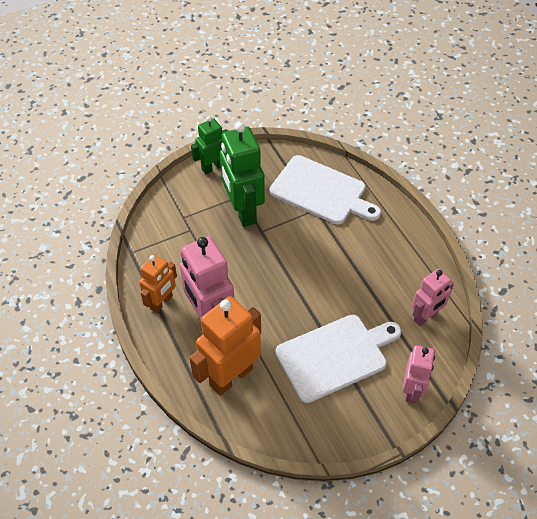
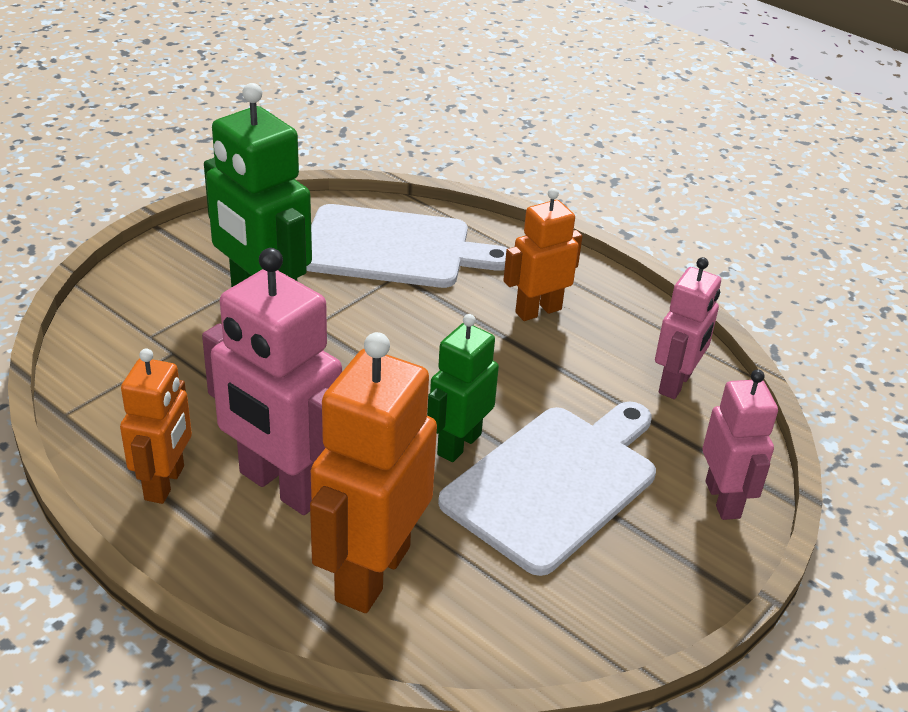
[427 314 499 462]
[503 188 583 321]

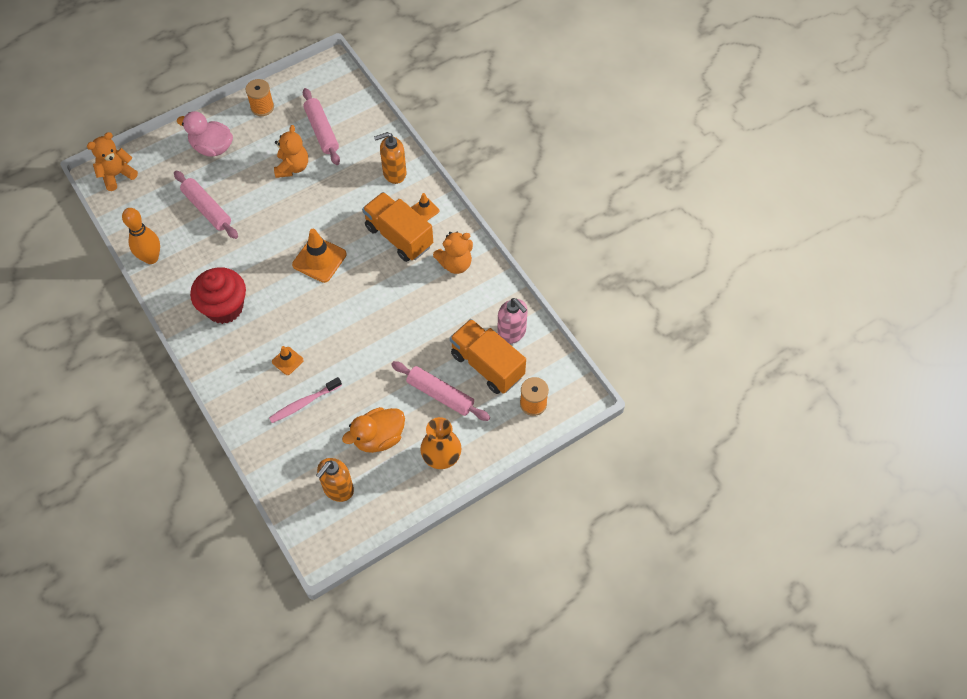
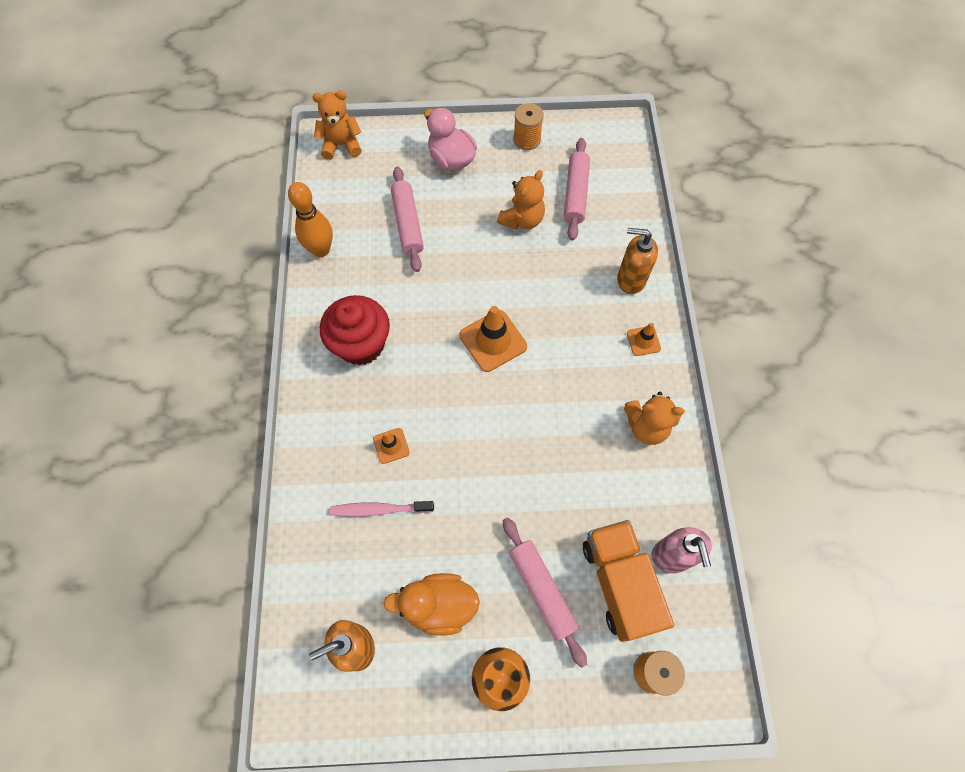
[362 192 433 262] (first image)

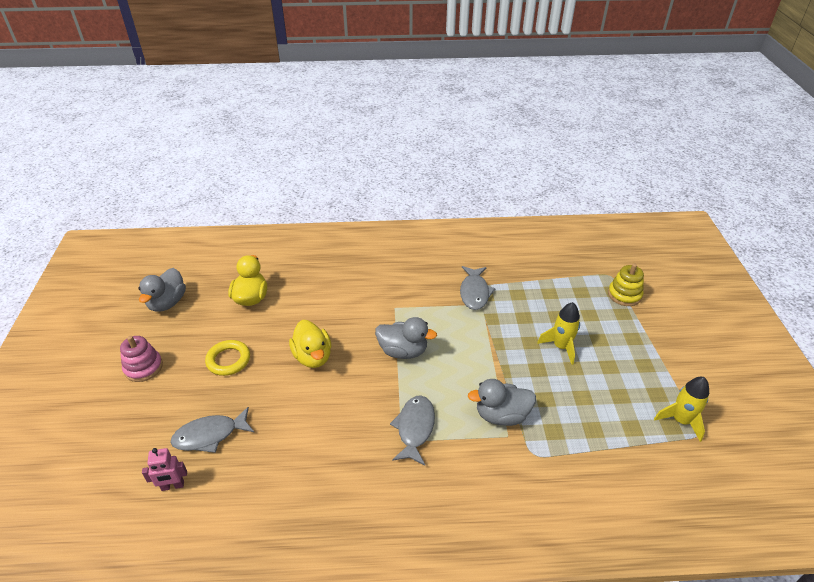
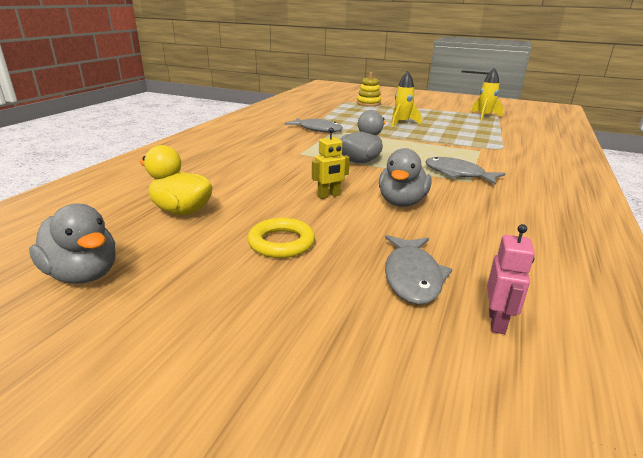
[120 336 163 382] (first image)
[312 128 350 199]
[379 148 432 207]

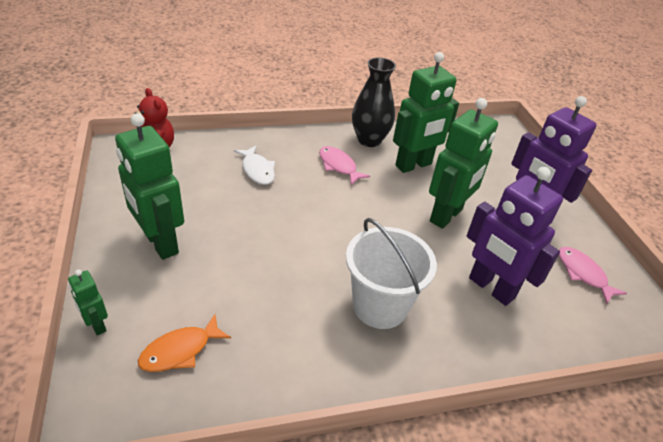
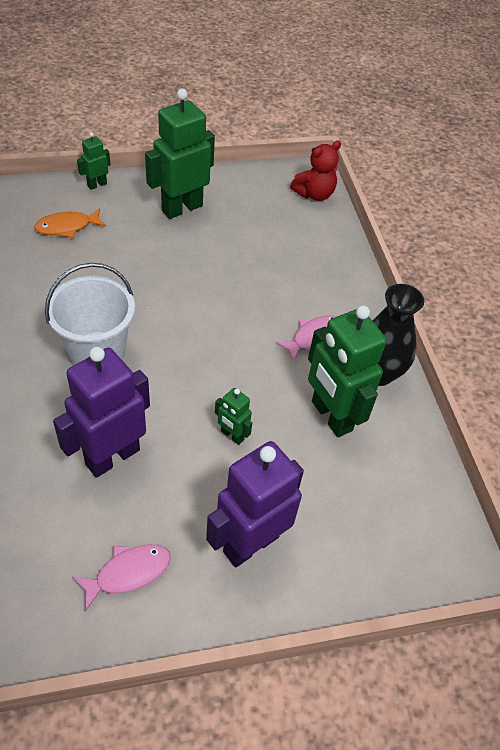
[34 208 106 238]
[234 145 275 185] (first image)
[215 388 252 445]

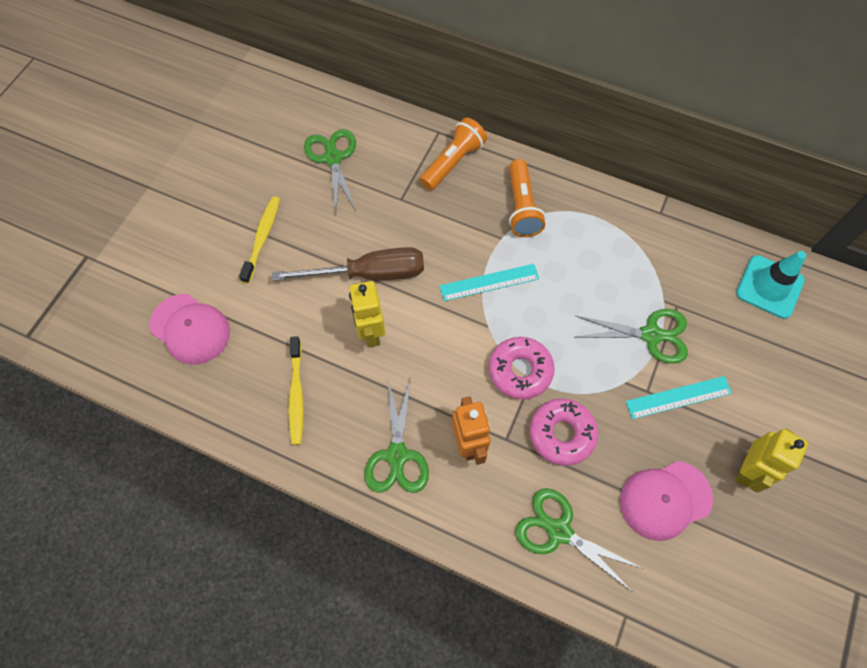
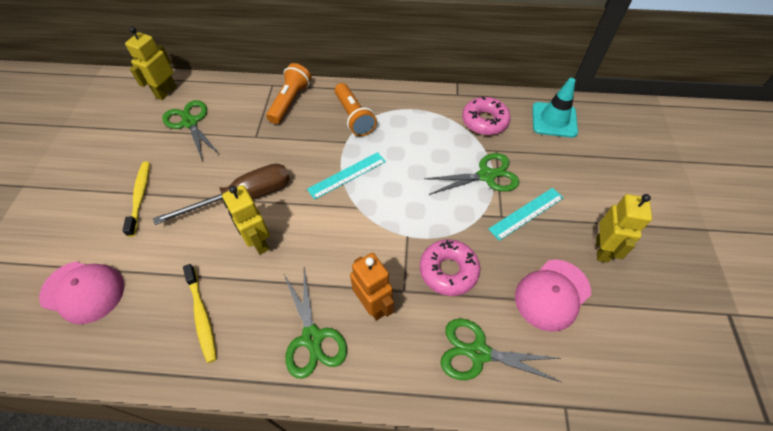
[462 96 511 135]
[125 27 177 100]

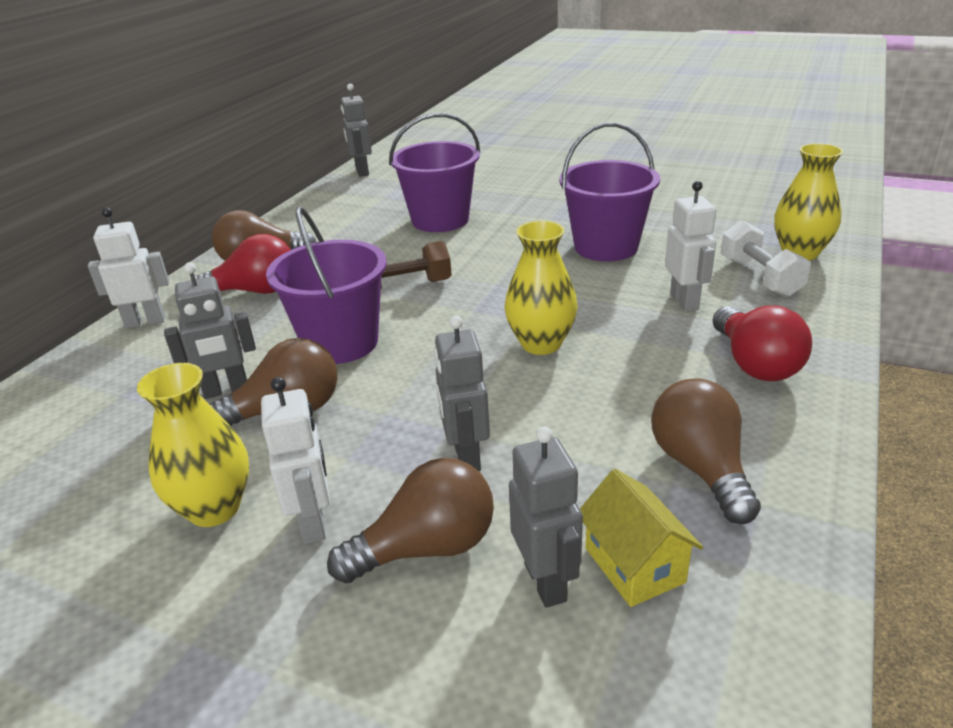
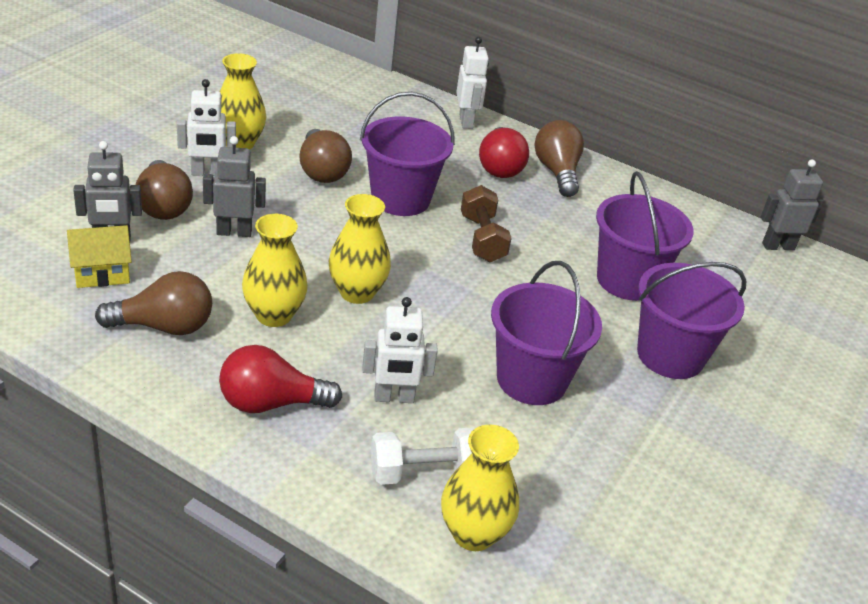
[164 262 256 399] (first image)
[242 214 308 327]
[637 262 746 379]

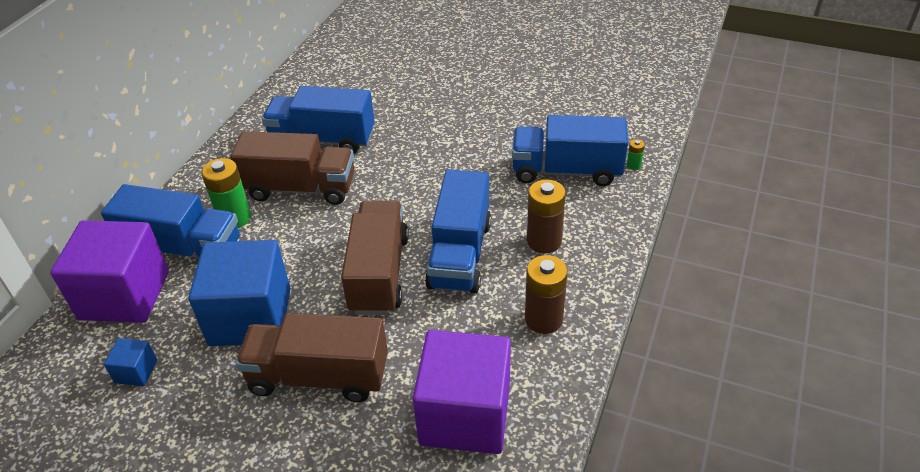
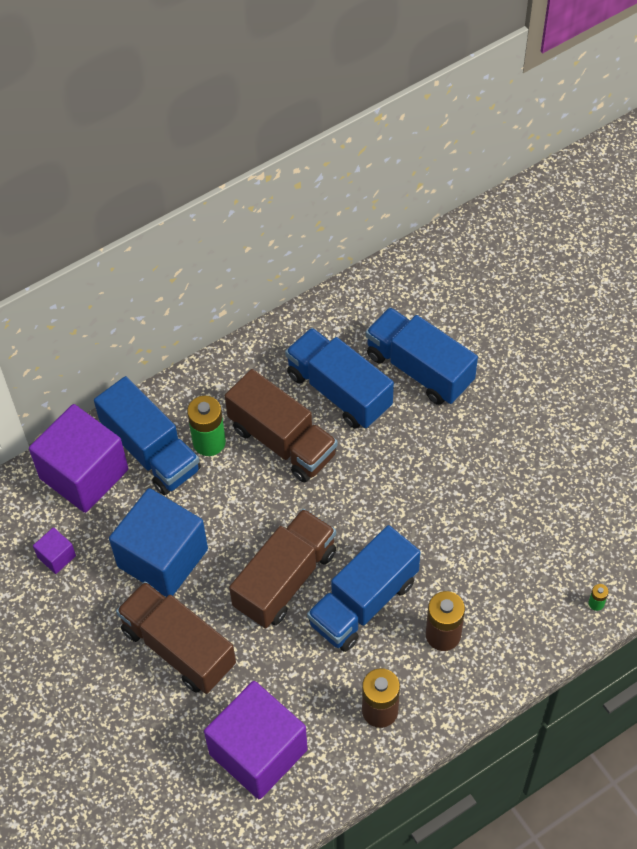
[33 527 76 574]
[366 307 478 405]

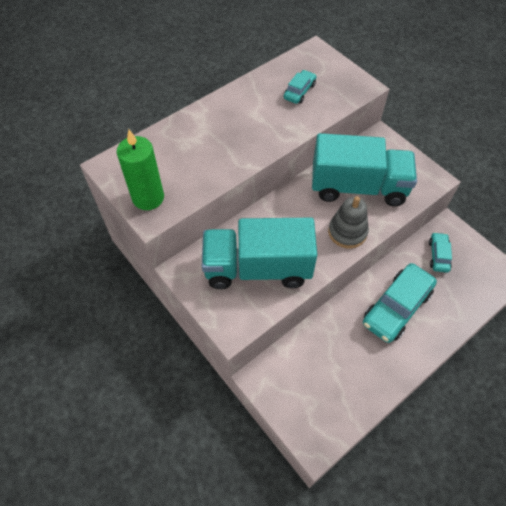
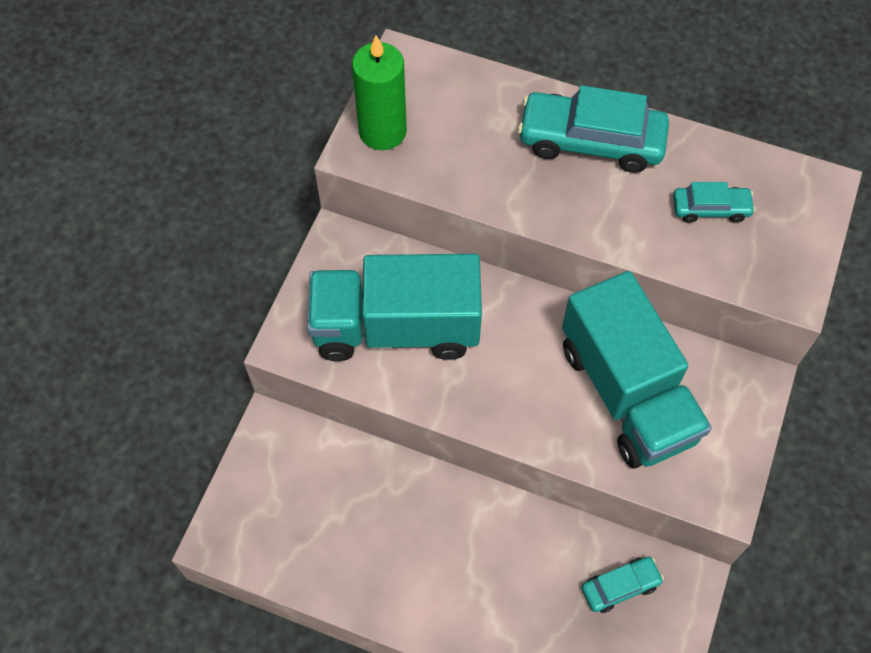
[307 254 482 361]
[328 196 369 248] (first image)
[518 85 669 173]

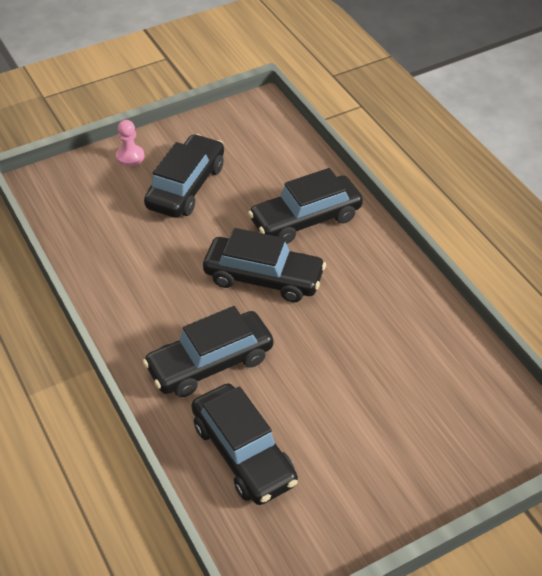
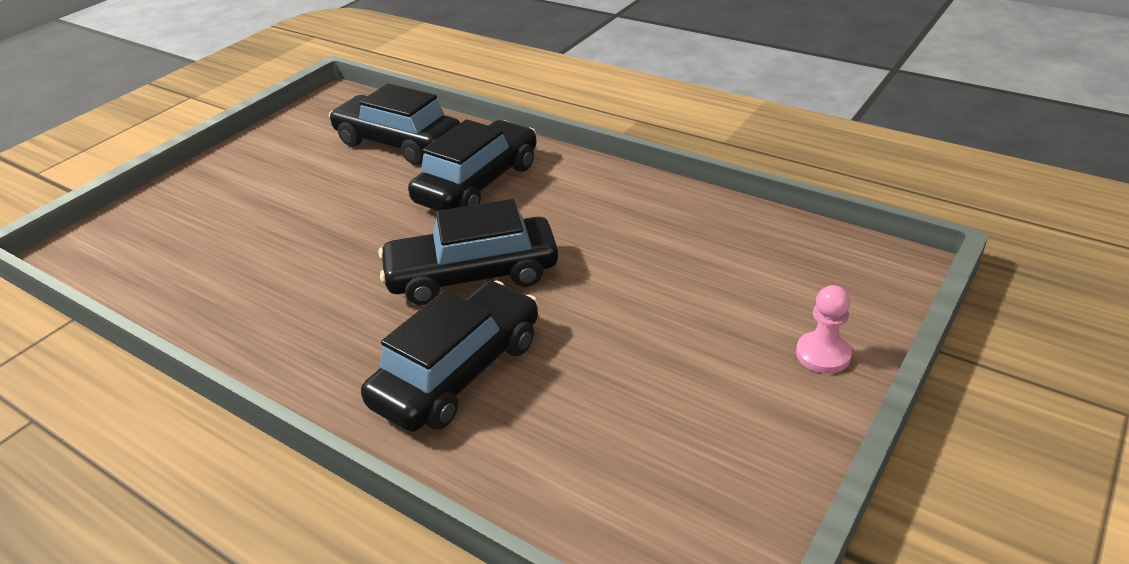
[144 134 224 218] (first image)

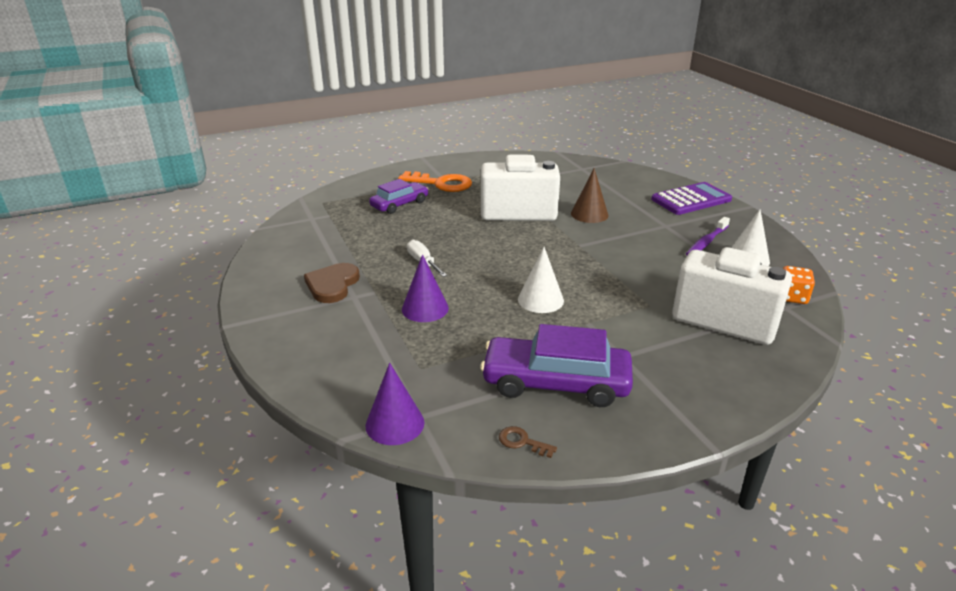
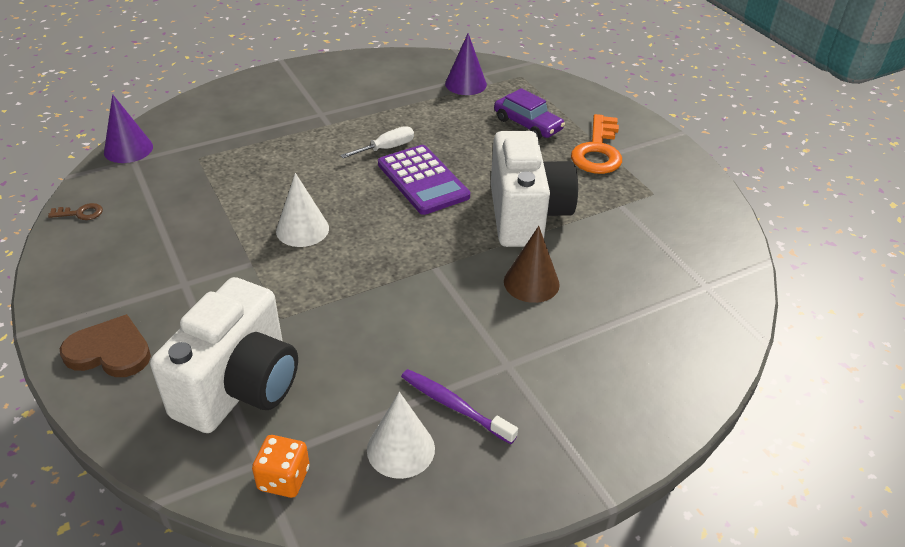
[60 314 151 377]
[445 33 487 95]
[480 324 633 407] (first image)
[48 203 103 220]
[378 145 470 215]

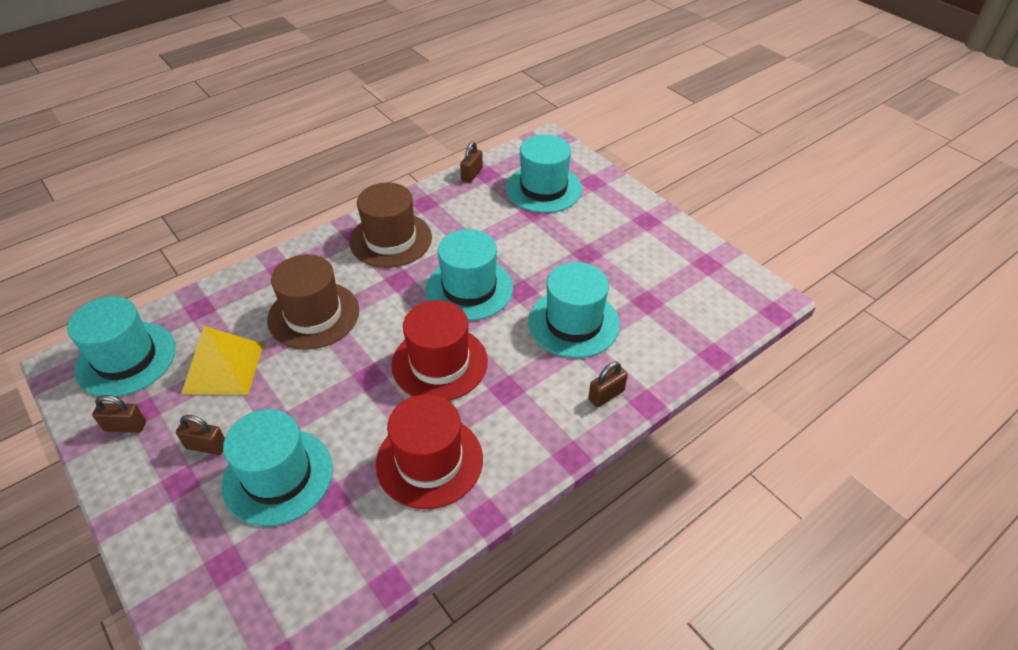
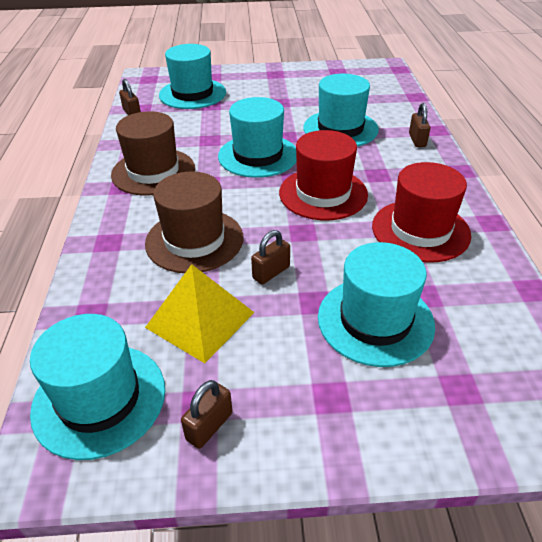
[251 230 290 284]

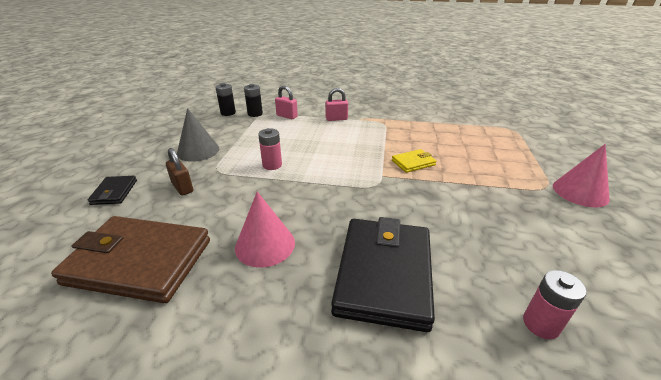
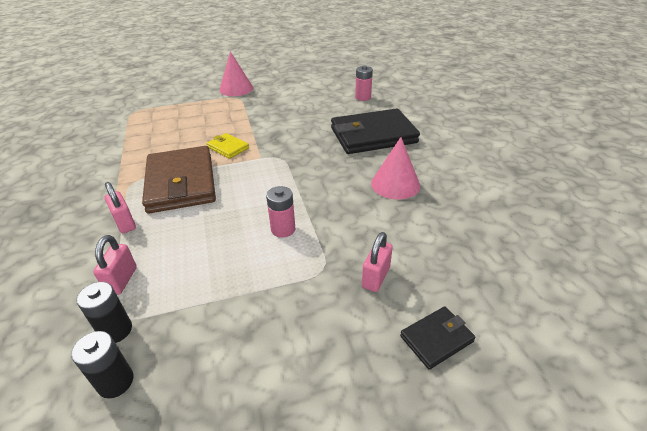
[142 146 216 213]
[362 232 393 292]
[177 108 219 162] (first image)

